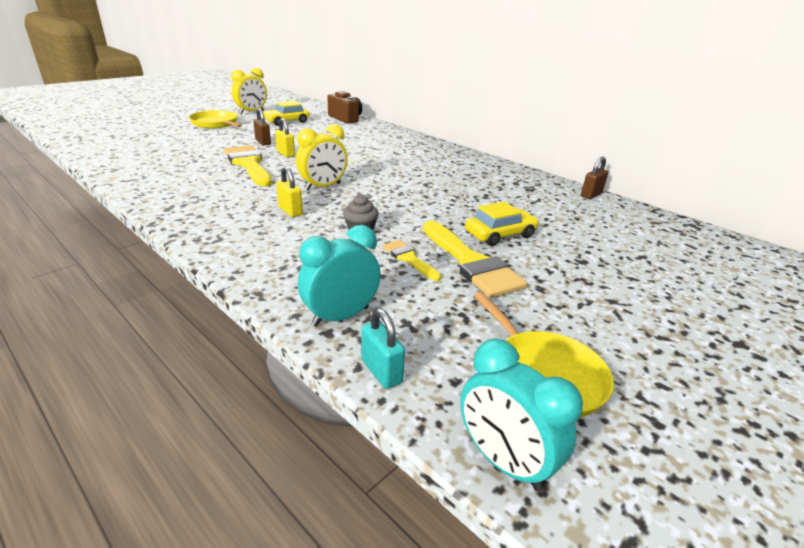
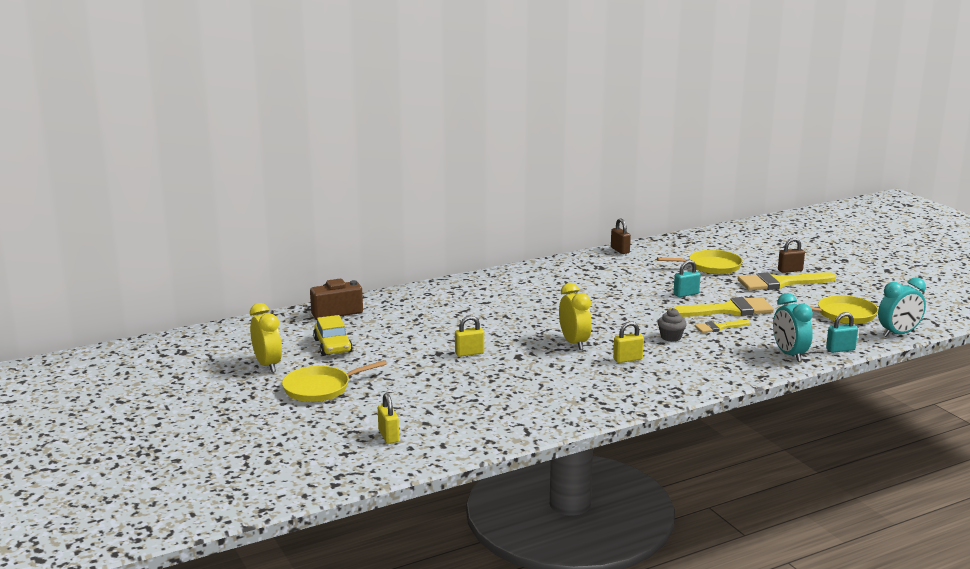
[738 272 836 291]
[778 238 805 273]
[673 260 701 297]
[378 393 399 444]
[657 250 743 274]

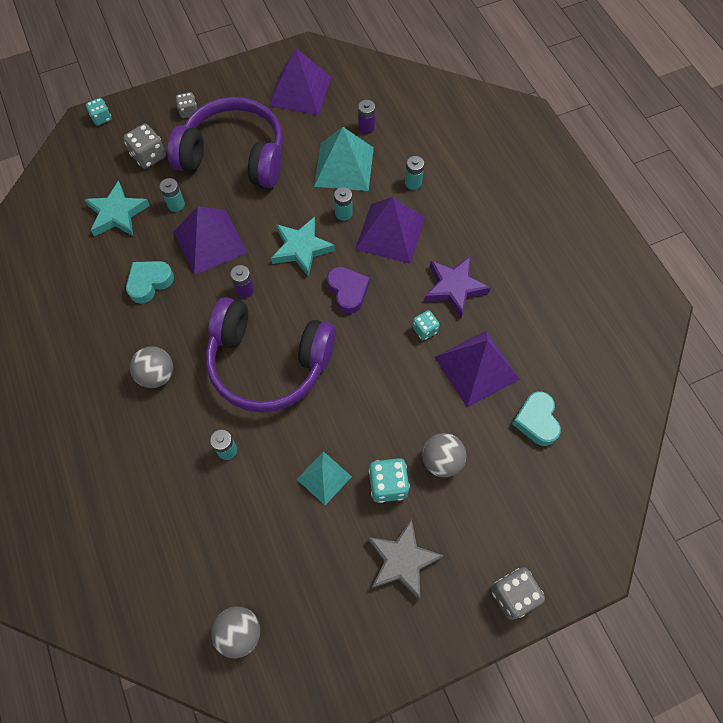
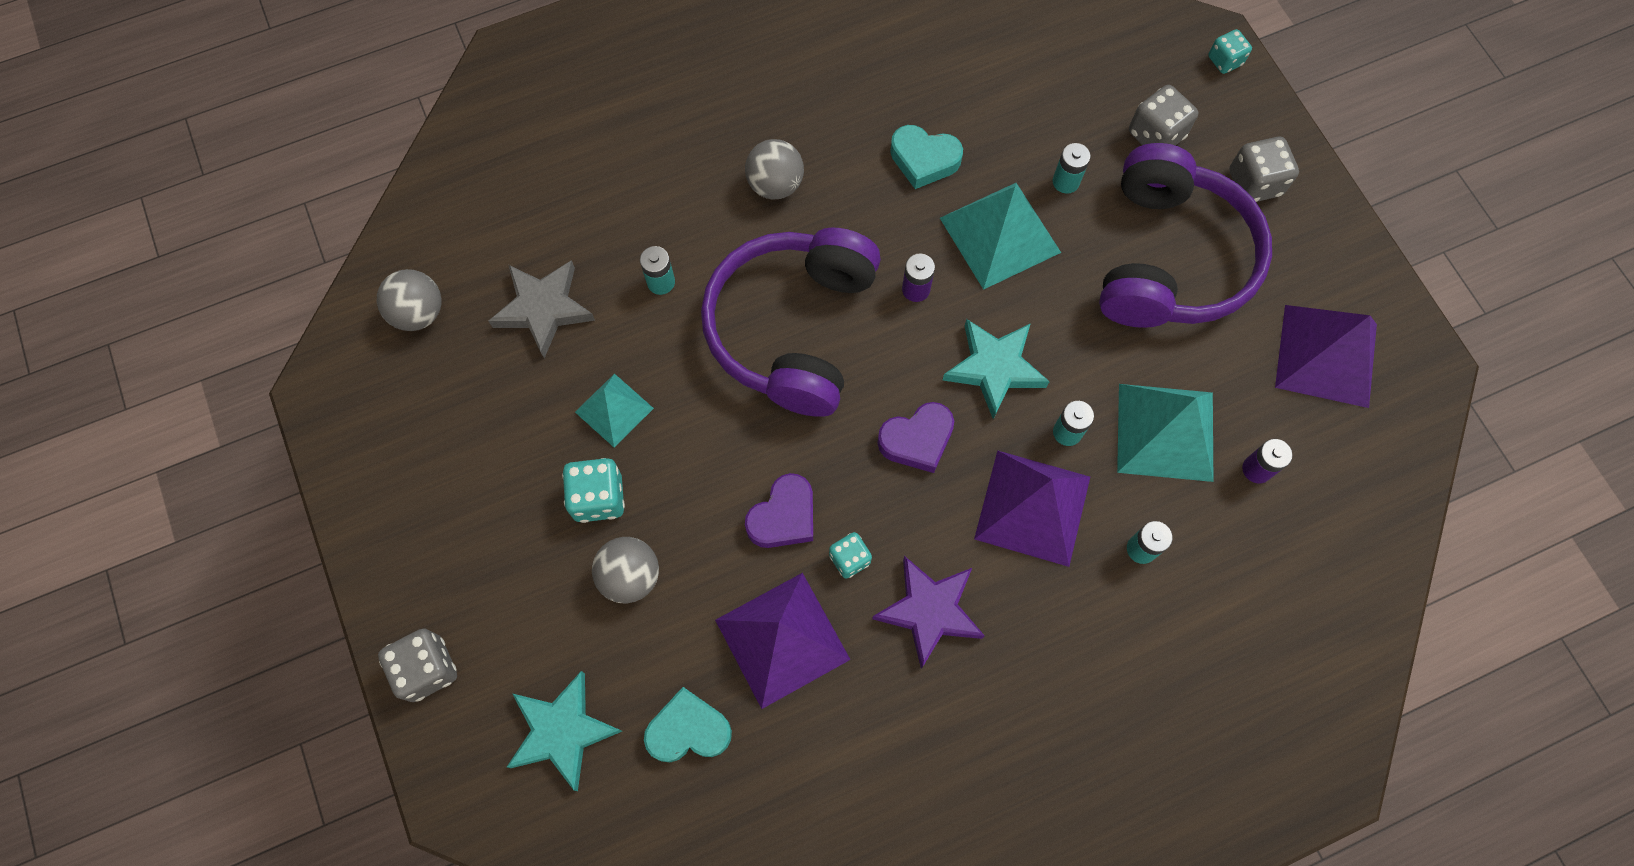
[507 671 622 791]
[890 125 963 189]
[940 183 1061 290]
[1229 137 1299 202]
[489 260 595 358]
[745 473 813 548]

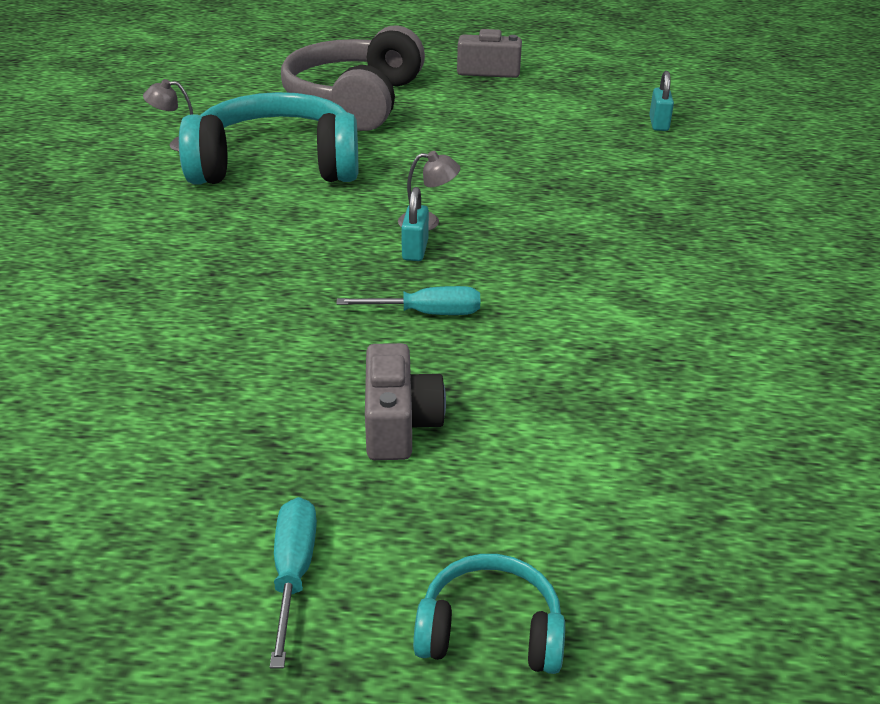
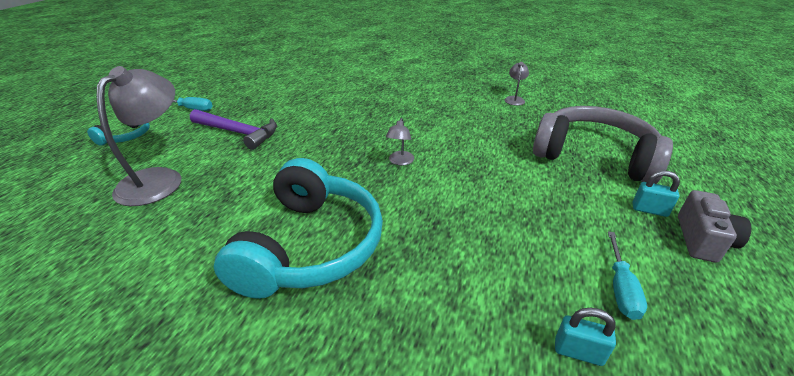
[214 158 383 299]
[608 231 647 320]
[190 109 277 150]
[632 170 680 217]
[96 66 181 206]

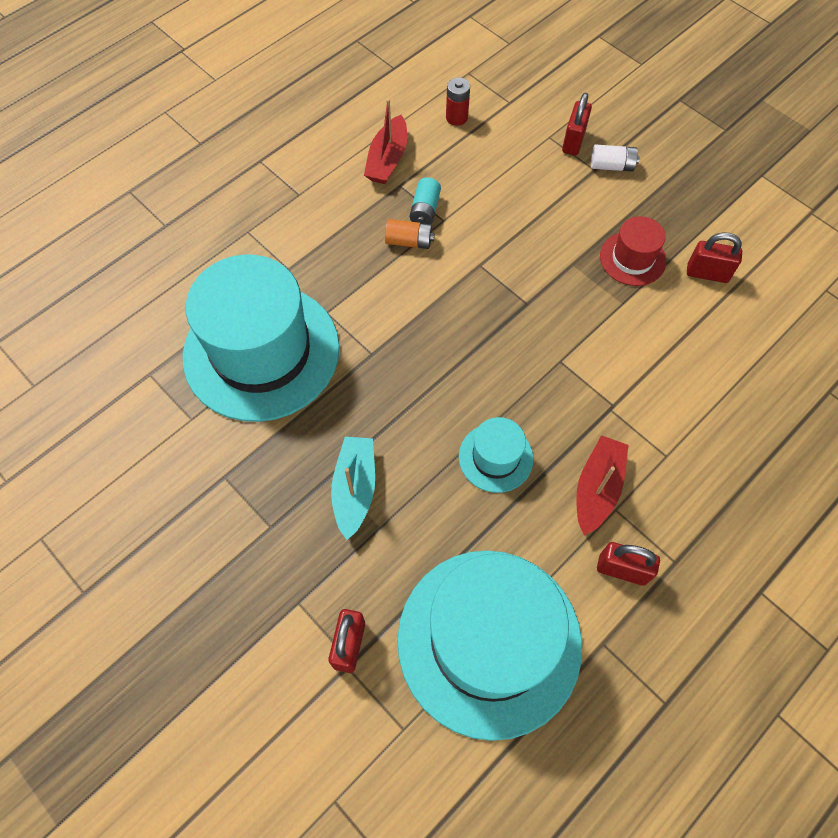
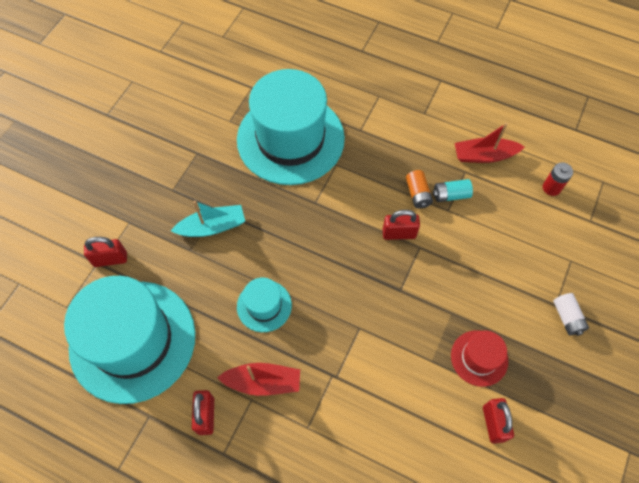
[383 210 420 240]

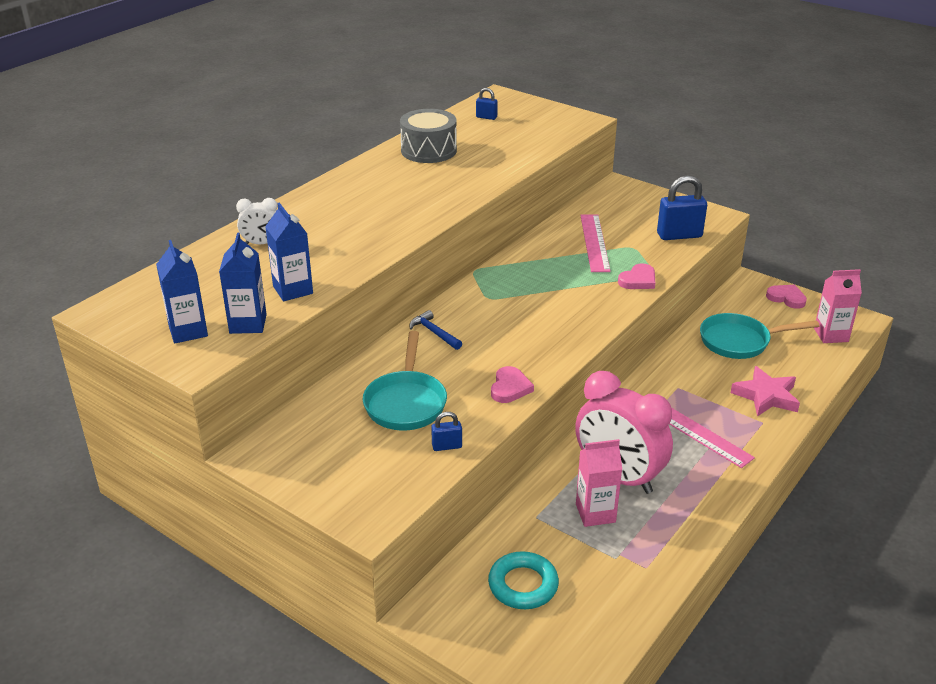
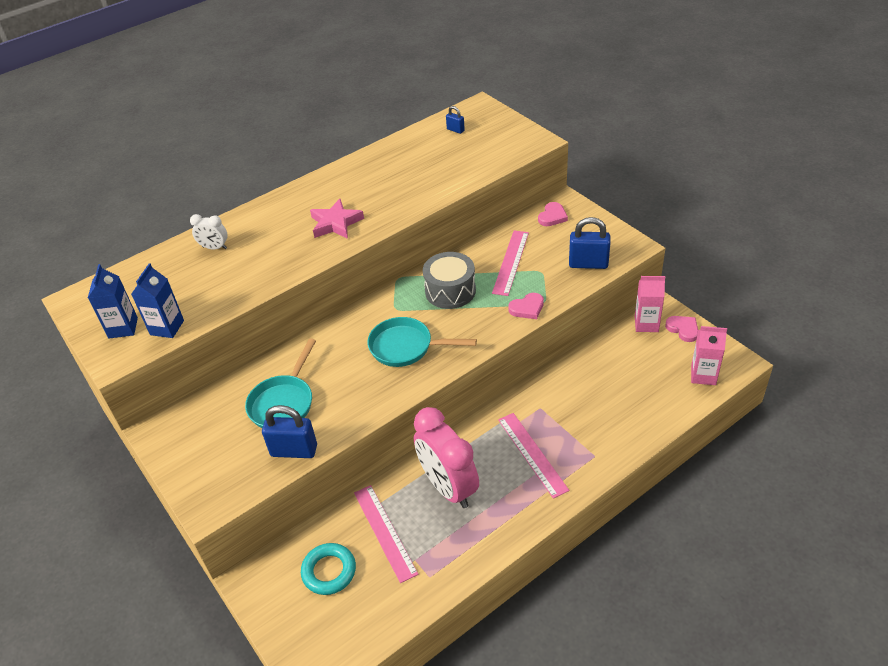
[265 202 313 301] (first image)
[423 252 476 309]
[409 310 462 350] (first image)
[262 405 317 458]
[538 202 568 226]
[635 276 665 332]
[367 317 477 367]
[310 199 364 239]
[354 485 418 583]

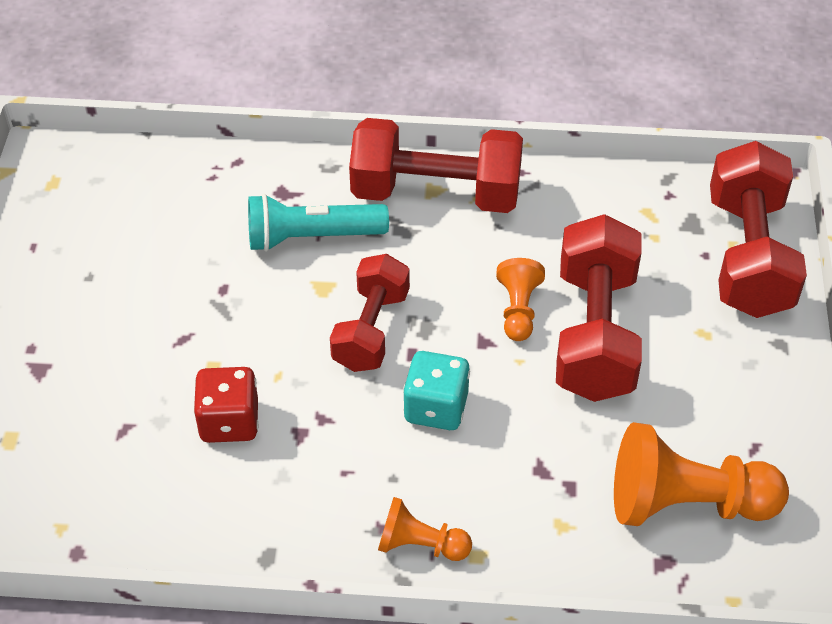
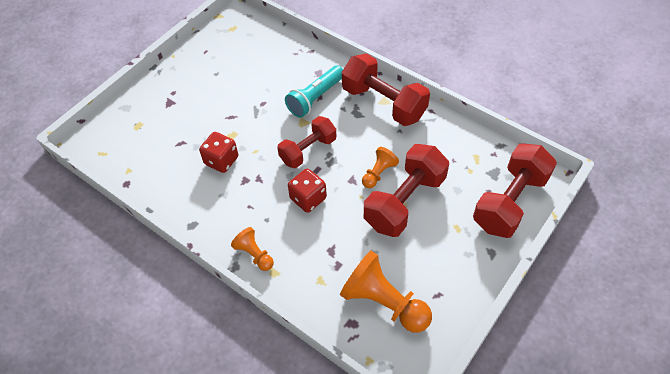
[285 65 343 118]
[288 169 327 213]

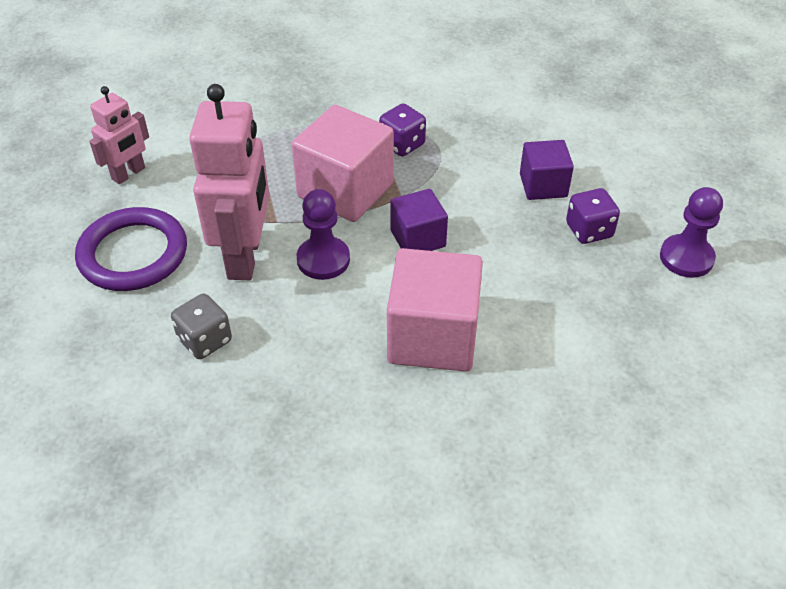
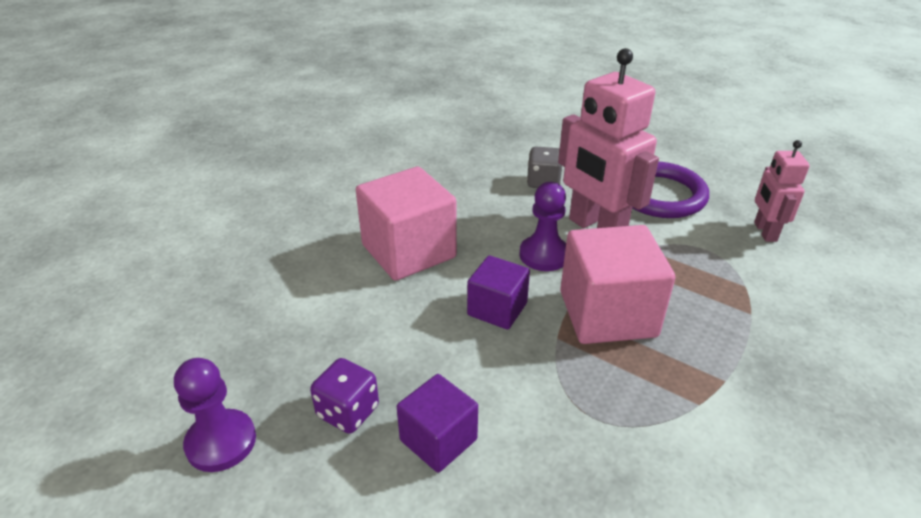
[379 103 426 156] (first image)

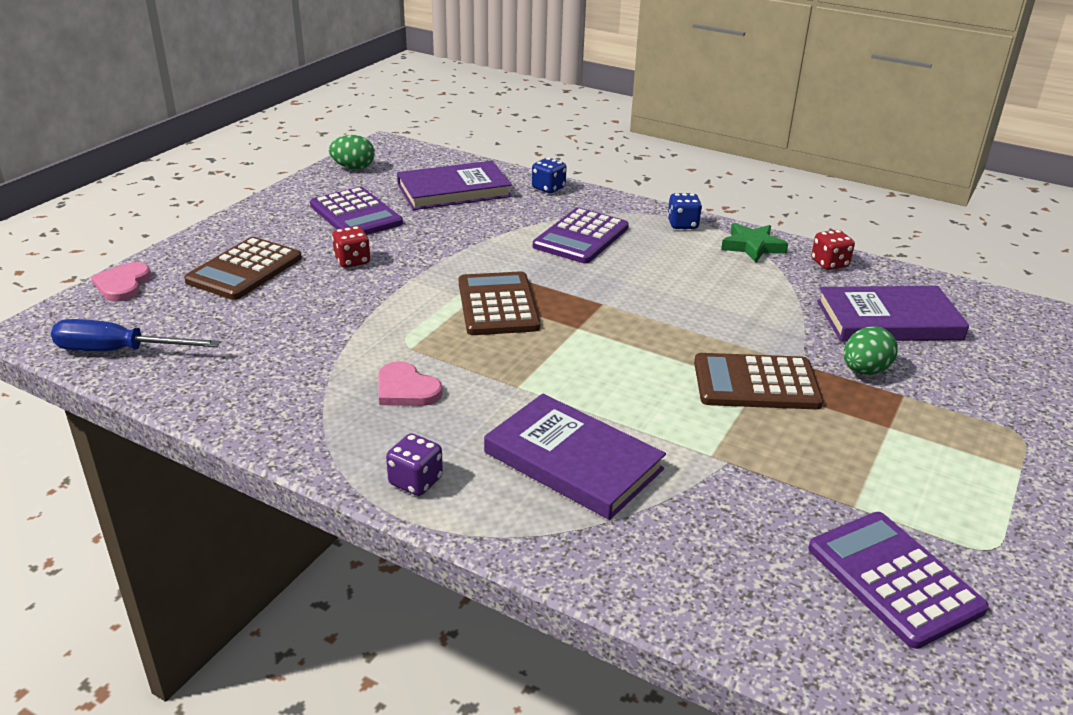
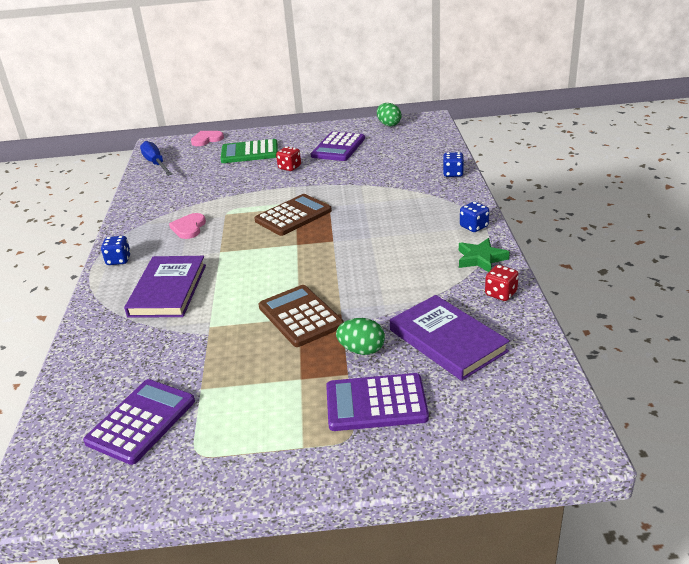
[221 139 278 163]
[101 236 131 265]
[397 161 512 210] (first image)
[326 373 429 431]

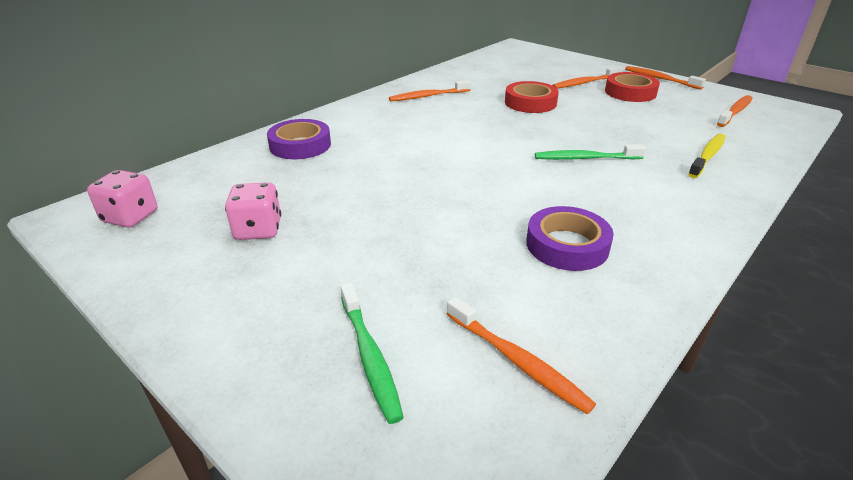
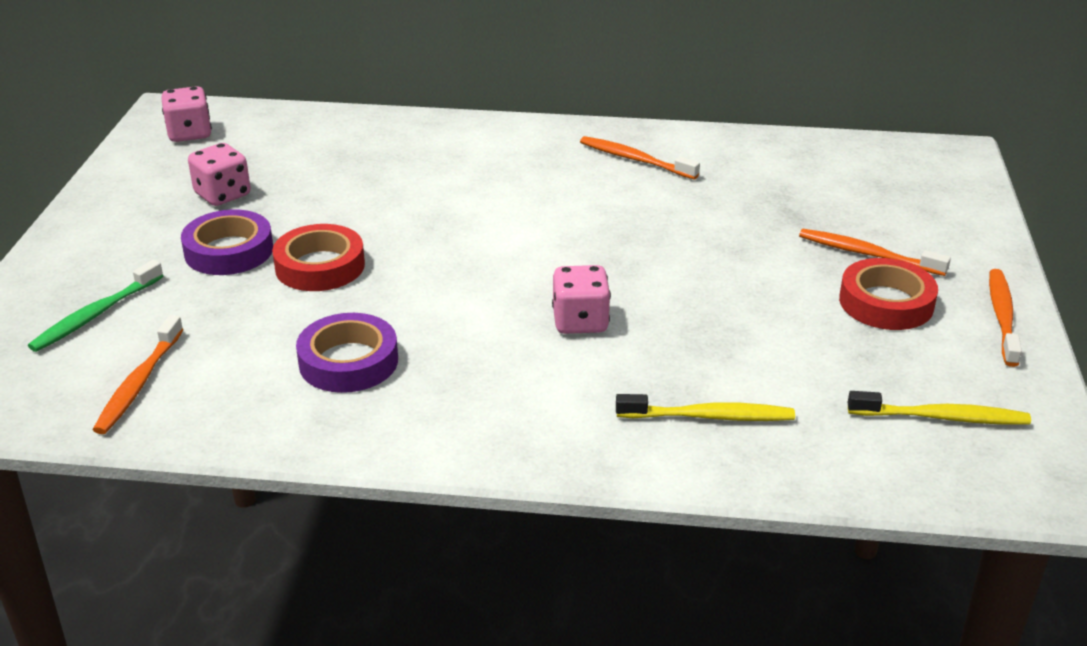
[181 210 273 275]
[272 224 365 291]
[552 265 611 334]
[848 391 1031 425]

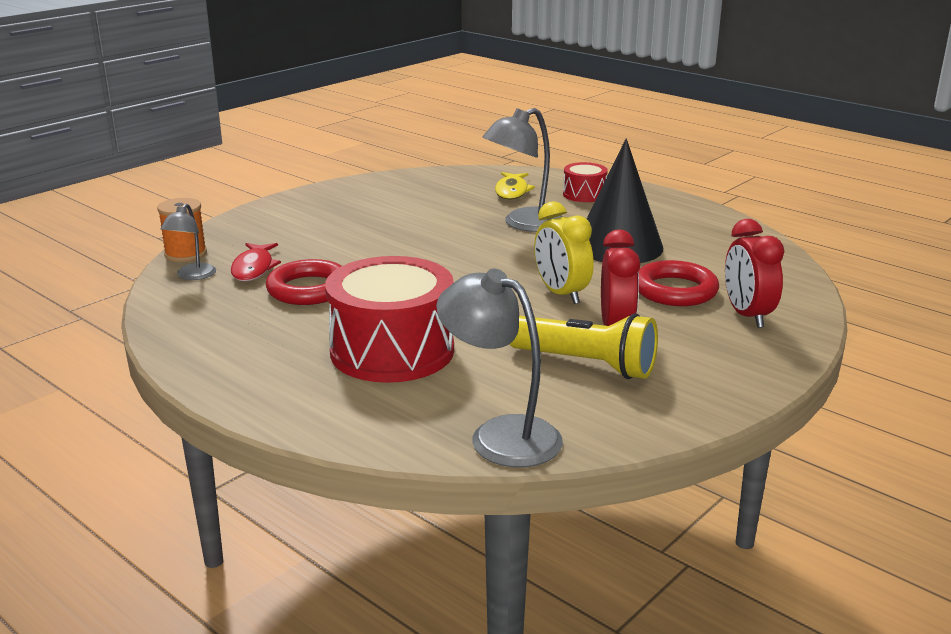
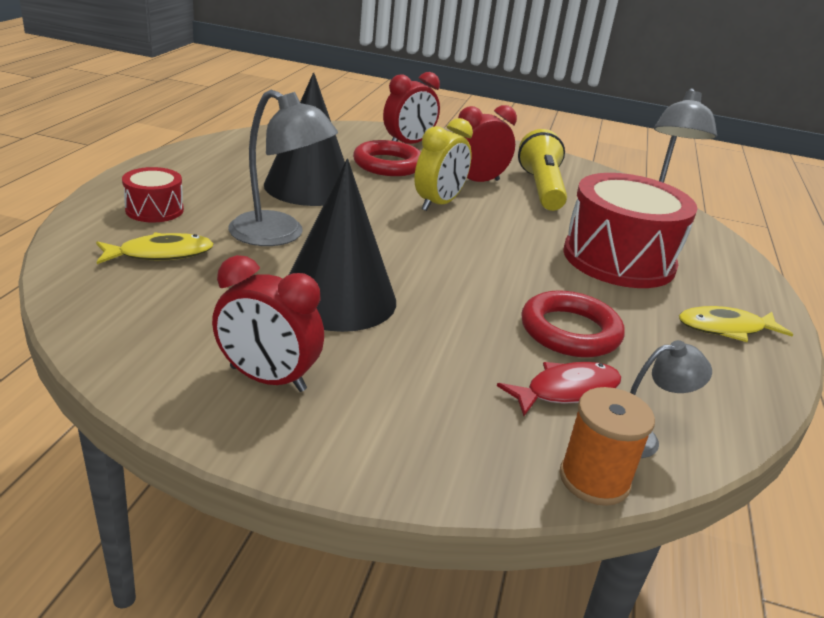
[212 255 324 392]
[289 159 396 332]
[679 306 793 342]

